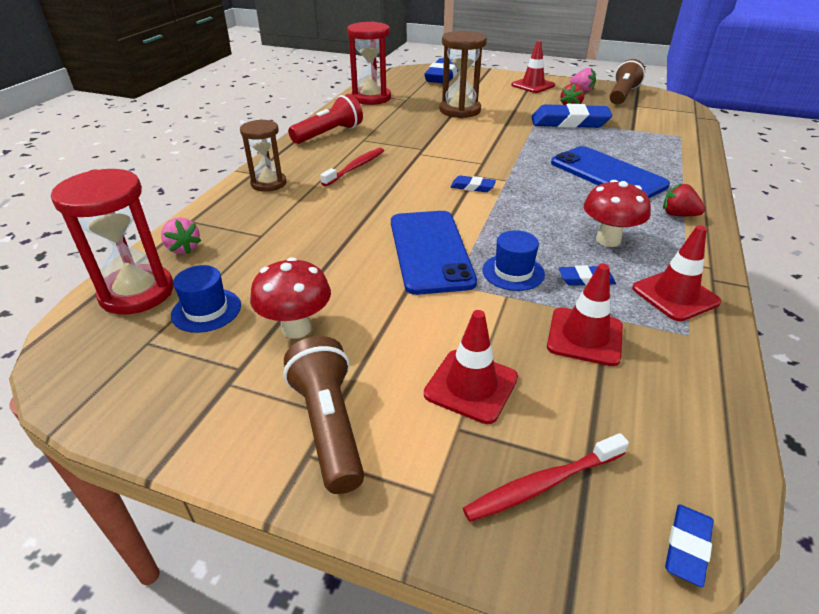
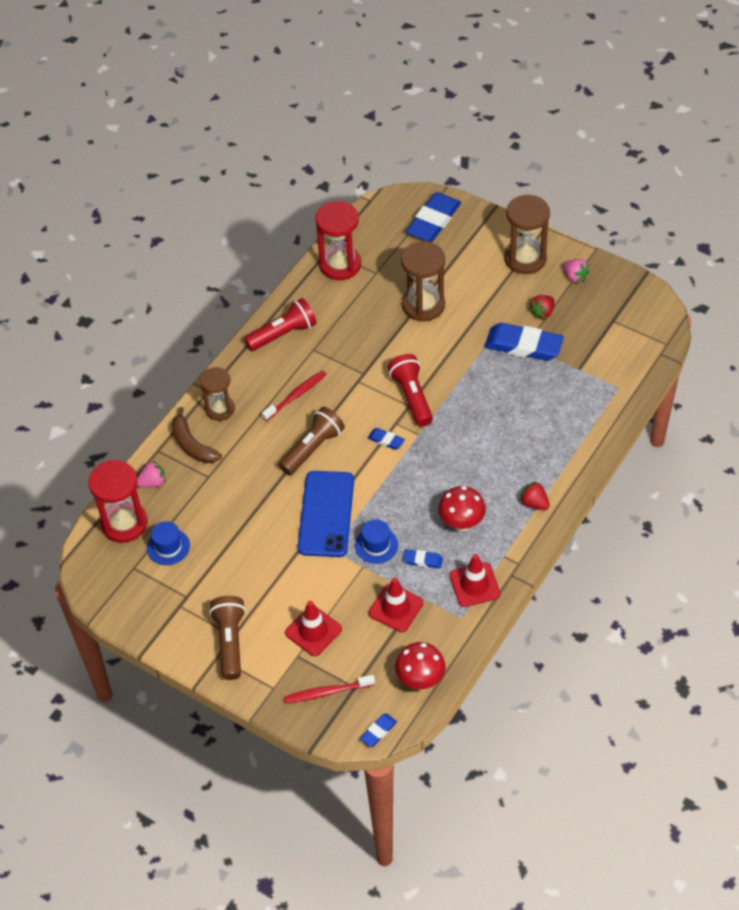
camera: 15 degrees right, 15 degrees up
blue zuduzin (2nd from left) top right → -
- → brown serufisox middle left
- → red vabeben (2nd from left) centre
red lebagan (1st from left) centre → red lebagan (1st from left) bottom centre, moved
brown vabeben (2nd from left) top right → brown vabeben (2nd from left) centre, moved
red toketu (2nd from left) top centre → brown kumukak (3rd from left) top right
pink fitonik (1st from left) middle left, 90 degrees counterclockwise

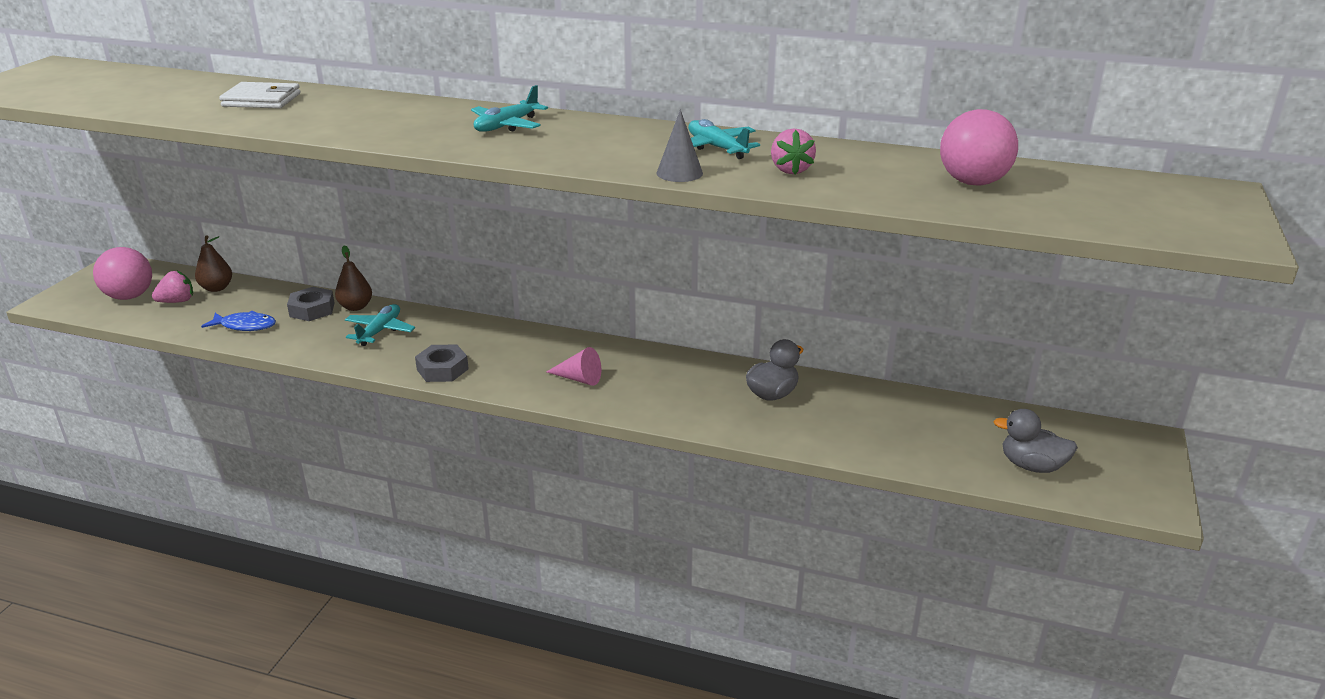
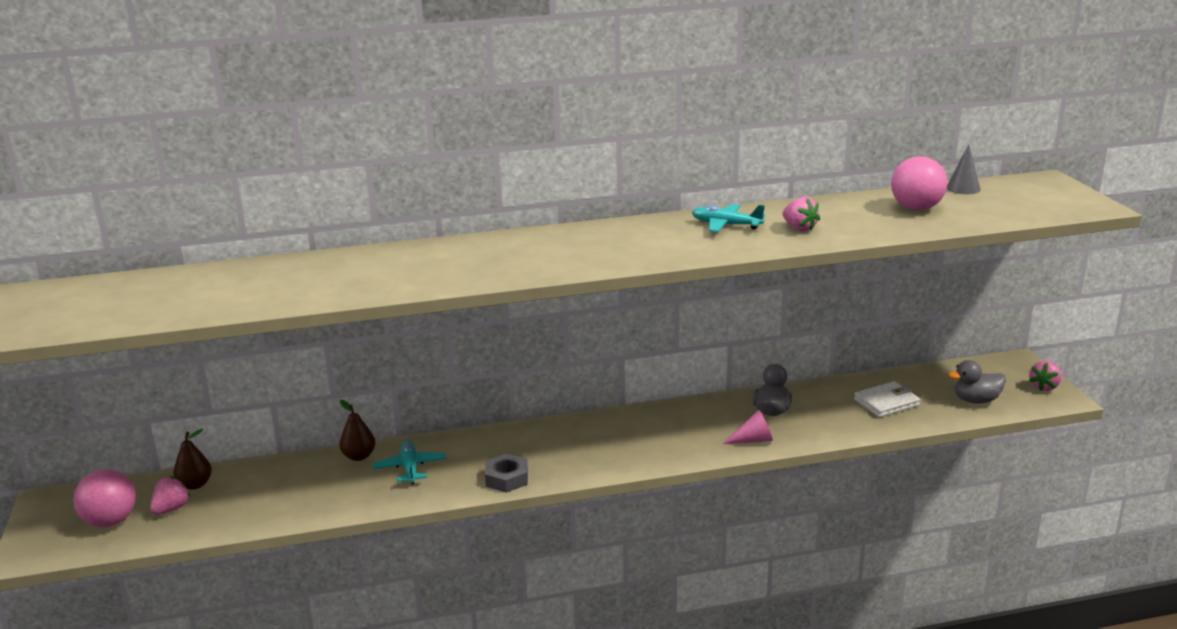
camera: 30 degrees left, 5 degrees down
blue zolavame middle left → -
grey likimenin (1st from left) middle left → -
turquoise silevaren (2nd from left) top centre → -
- → pink fitonik (3rd from left) middle right
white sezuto top left → white sezuto middle right, moved
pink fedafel centre → pink fedafel bottom centre, moved
grey fedafel top centre → grey fedafel top right, moved

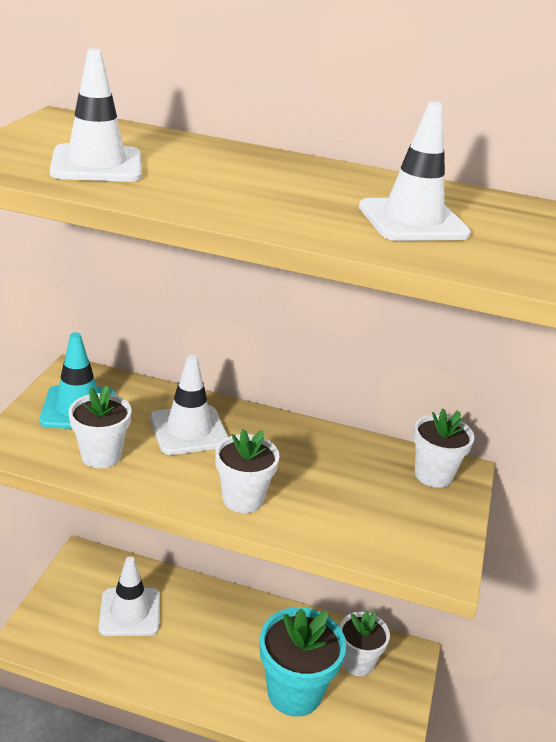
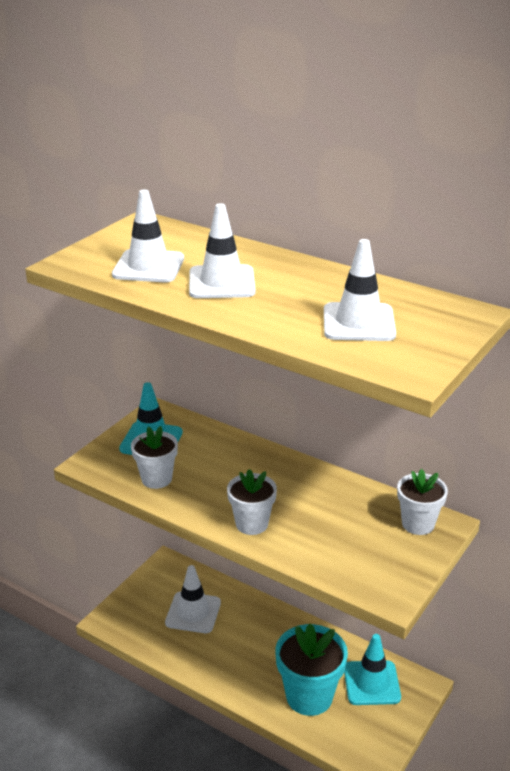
camera: 20 degrees right, 0 degrees up
white toketu (3rd from left) centre → white toketu (3rd from left) top centre, moved
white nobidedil (3rd from left) bottom centre → turquoise toketu (2nd from left) bottom right

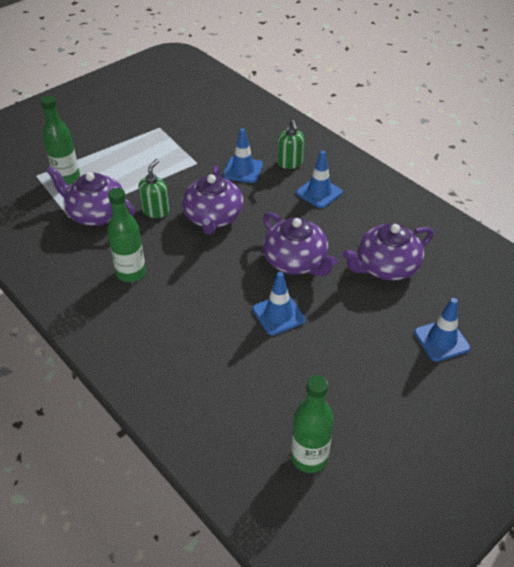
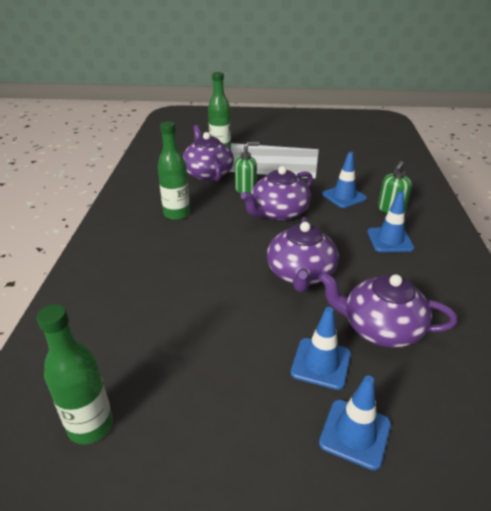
camera: 45 degrees right, 10 degrees down
blue toketu (2nd from left in the first image) centre → blue toketu (1st from left) bottom centre, moved

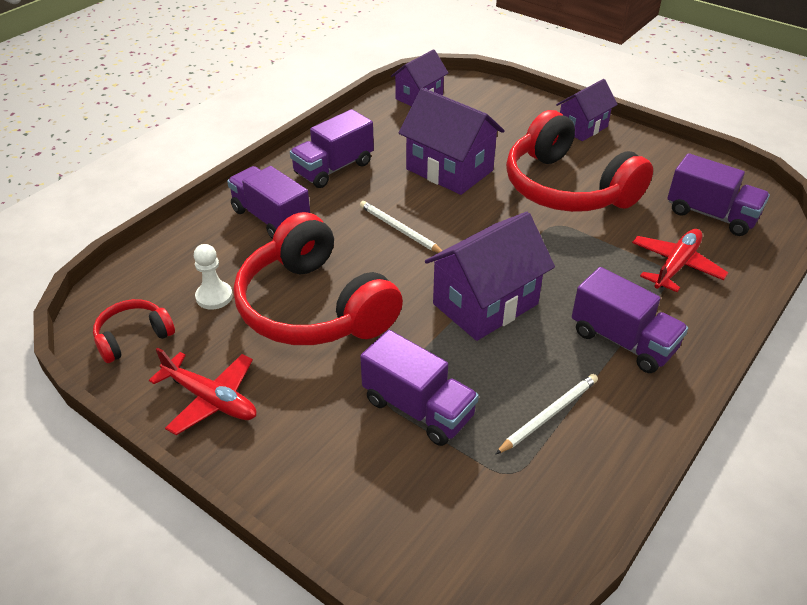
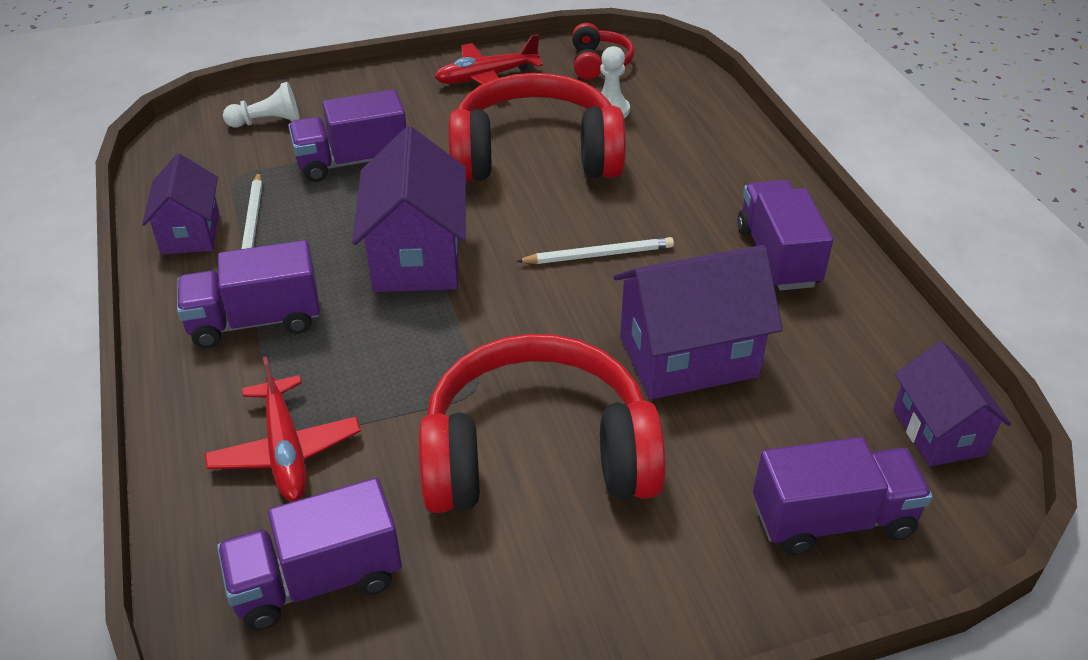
camera: 125 degrees right, 0 degrees up
- → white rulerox (1st from left) top left
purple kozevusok (1st from left in the first image) middle left → purple kozevusok (5th from left) bottom right, moved
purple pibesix (4th from left in the first image) top right → purple pibesix (1st from left) top left, moved

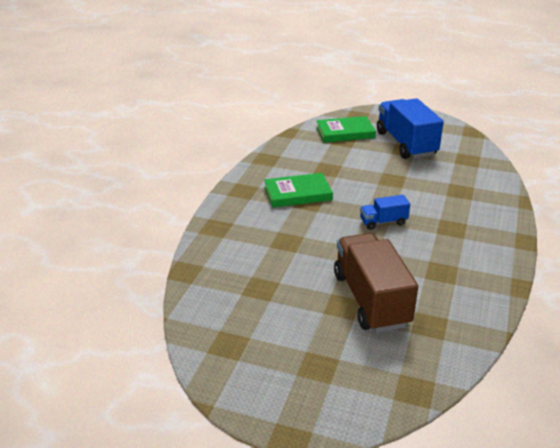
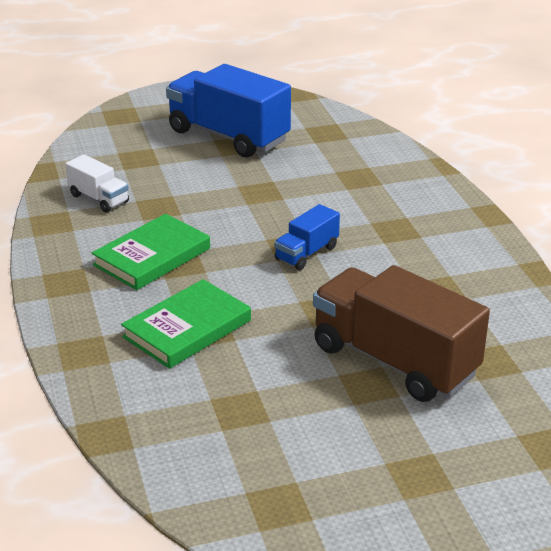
camera: 35 degrees left, 0 degrees up
- → white kozevusok top left
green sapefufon (2nd from left) top centre → green sapefufon (2nd from left) centre, moved

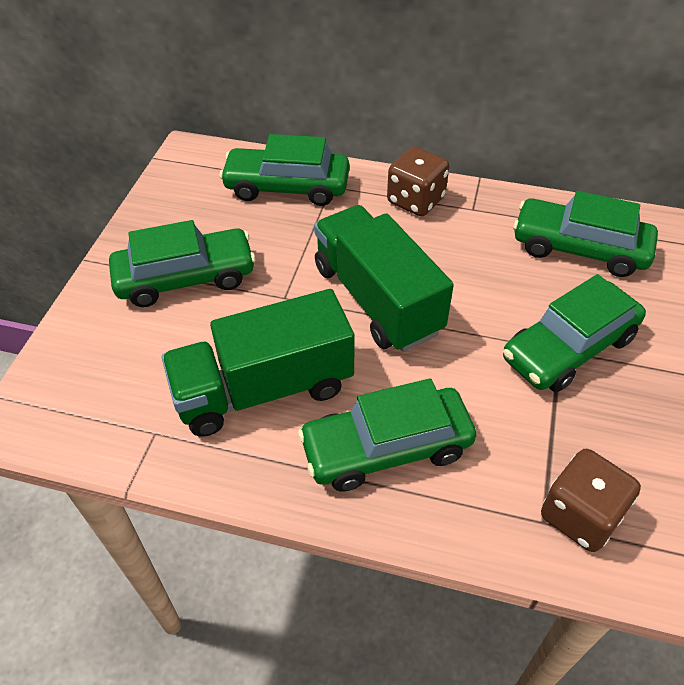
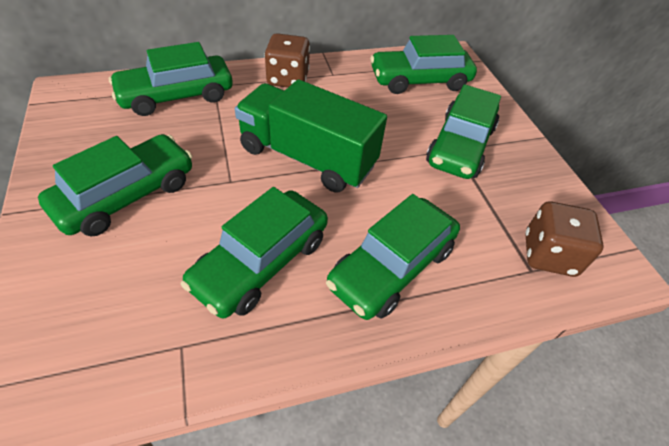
camera: 35 degrees left, 0 degrees up
green kozevusok (1st from left) centre → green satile (3rd from left) centre

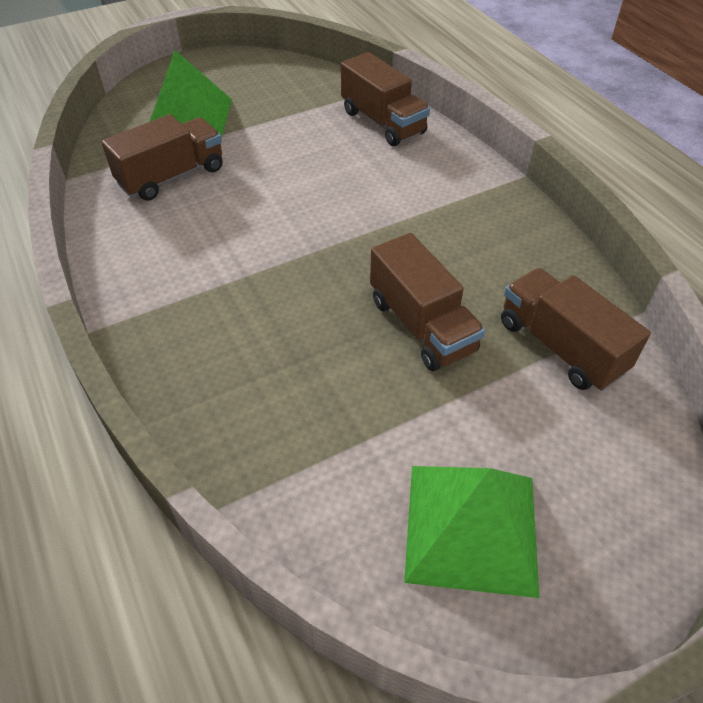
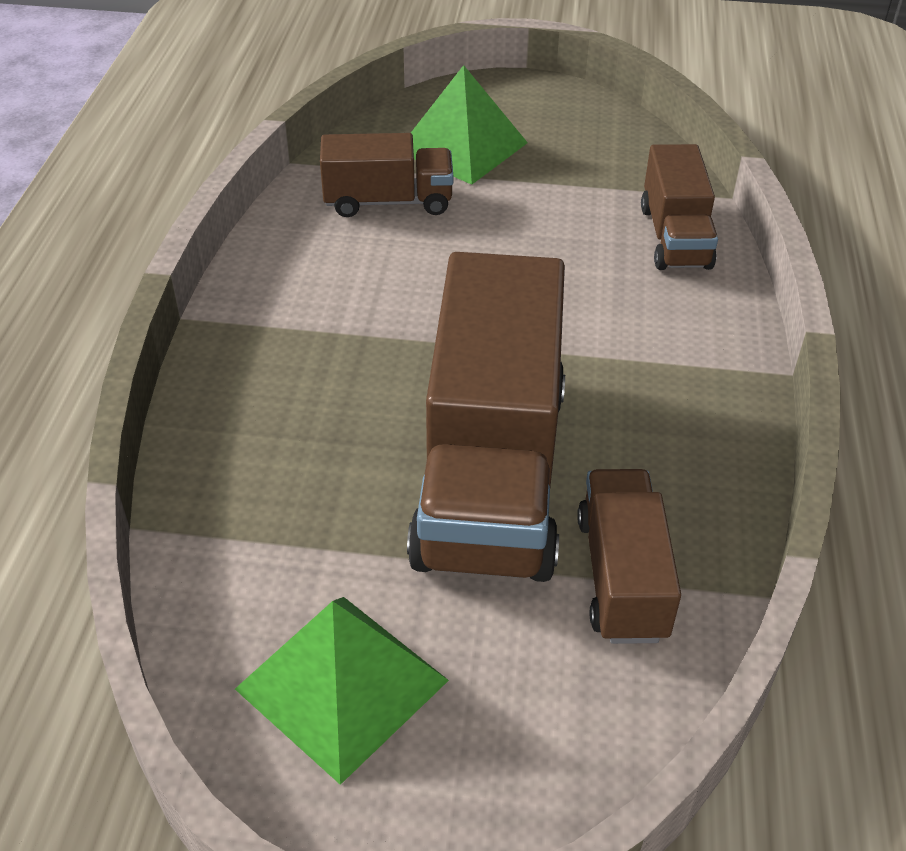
camera: 35 degrees right, 5 degrees down
brown kozevusok (3rd from left in the first image) centre → brown kozevusok (2nd from left) centre, x1.90

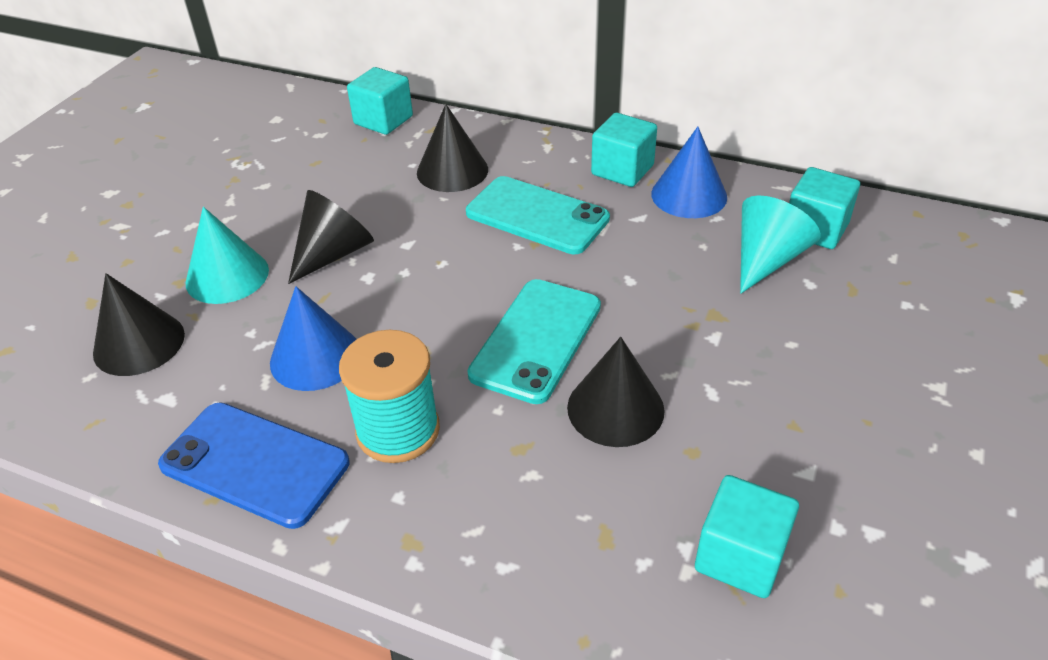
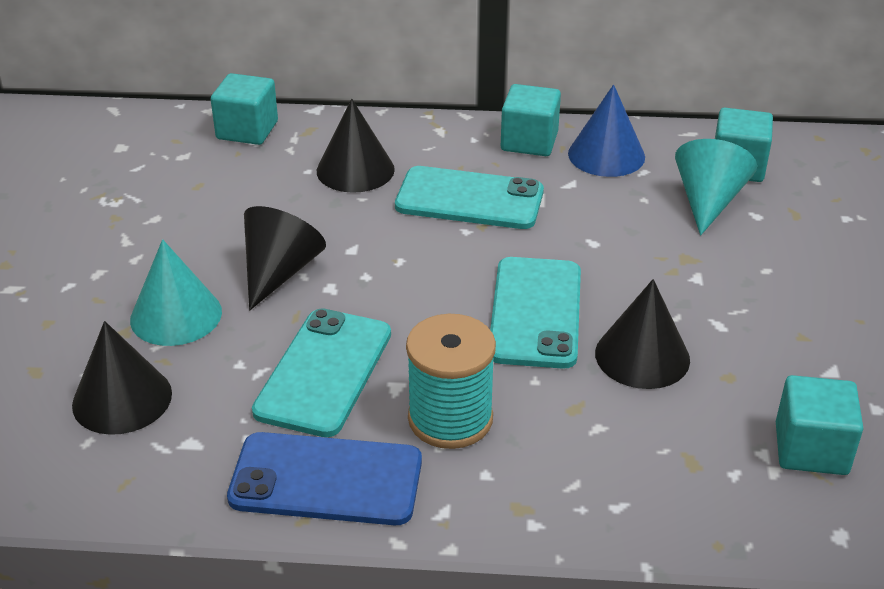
camera: 20 degrees left, 5 degrees down
blue fedafel (1st from left) middle left → turquoise zuduzin (1st from left) centre

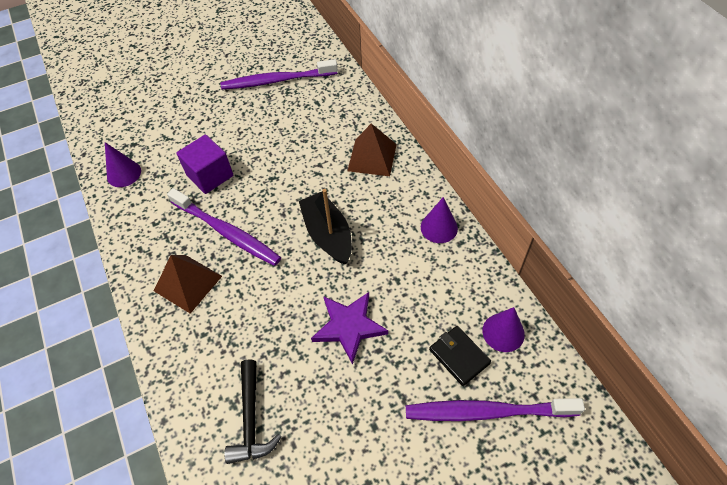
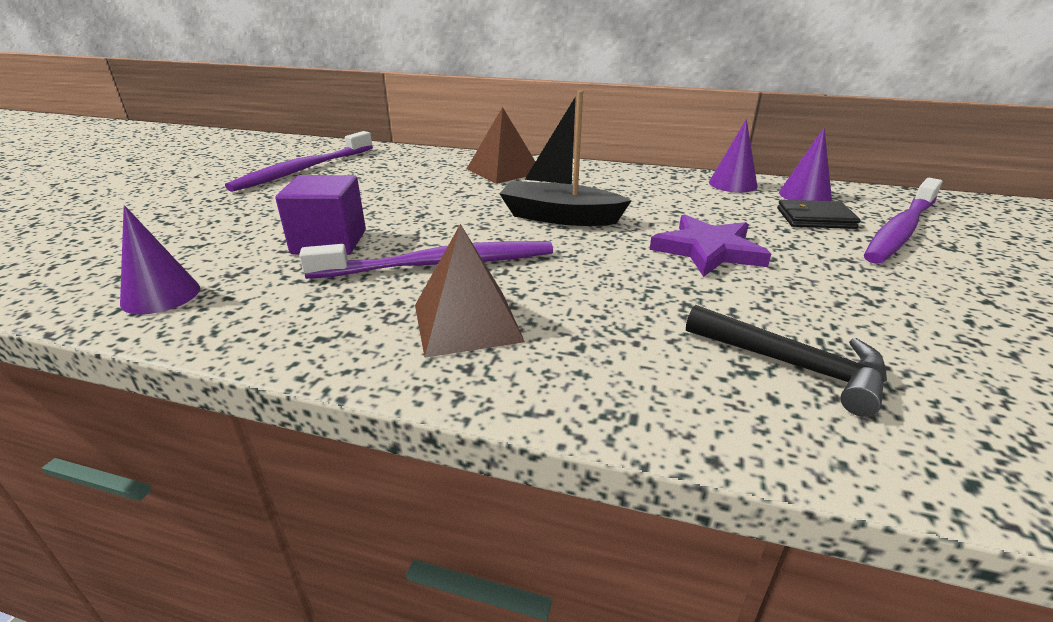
camera: 50 degrees left, 25 degrees down
purple fedafel (2nd from left) centre → purple fedafel (2nd from left) top right, moved

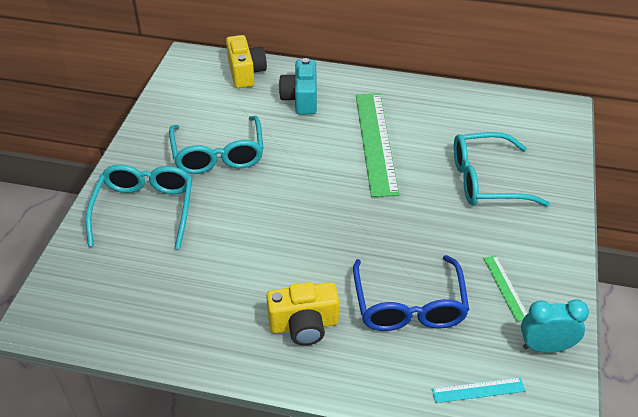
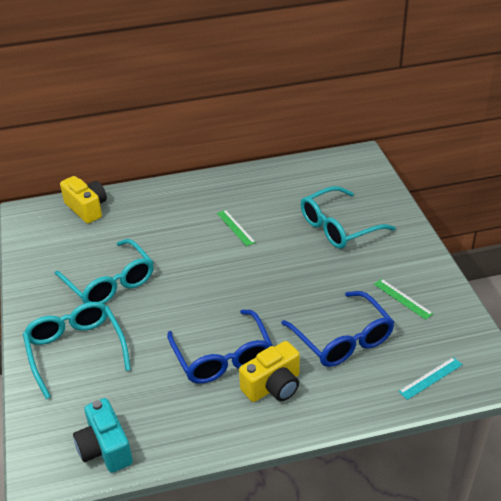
camera: 25 degrees left, 5 degrees down
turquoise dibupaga bottom right → -
- → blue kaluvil (1st from left) bottom centre
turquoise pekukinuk top centre → turquoise pekukinuk bottom left, moved
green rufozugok (1st from left) centre, x0.45

